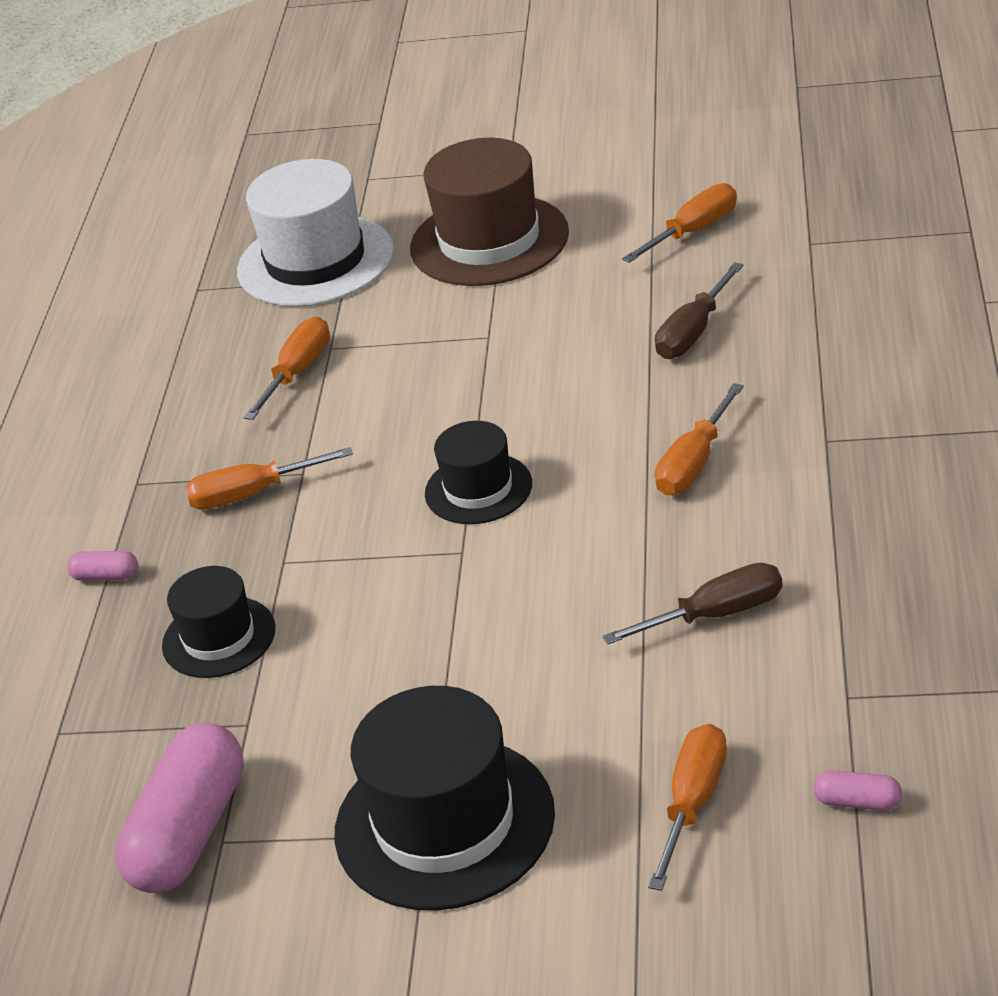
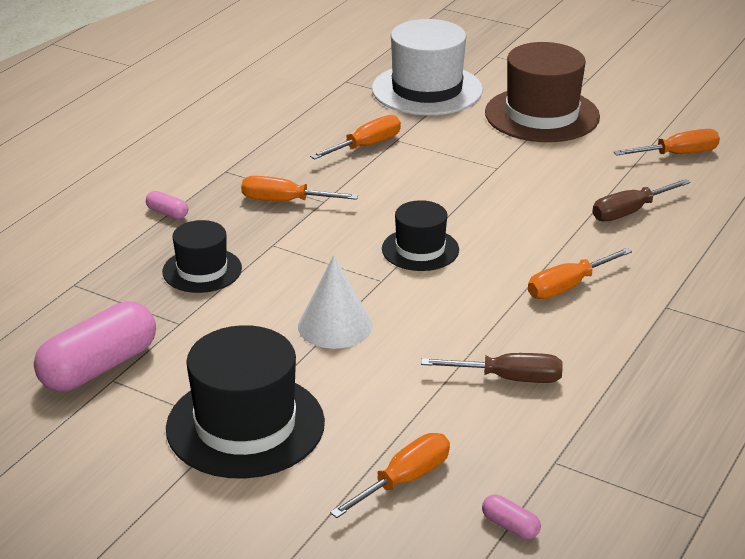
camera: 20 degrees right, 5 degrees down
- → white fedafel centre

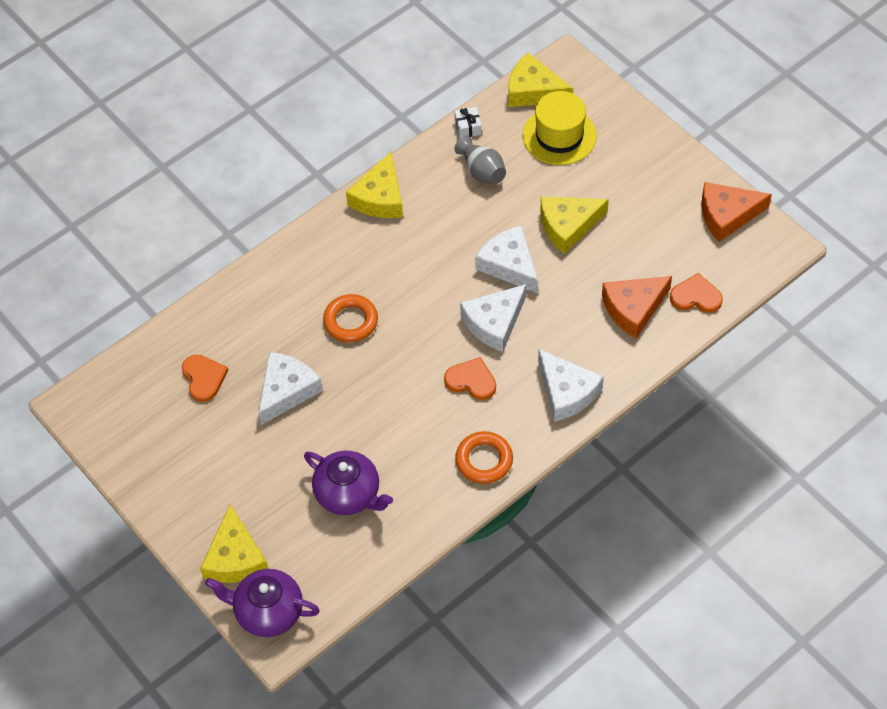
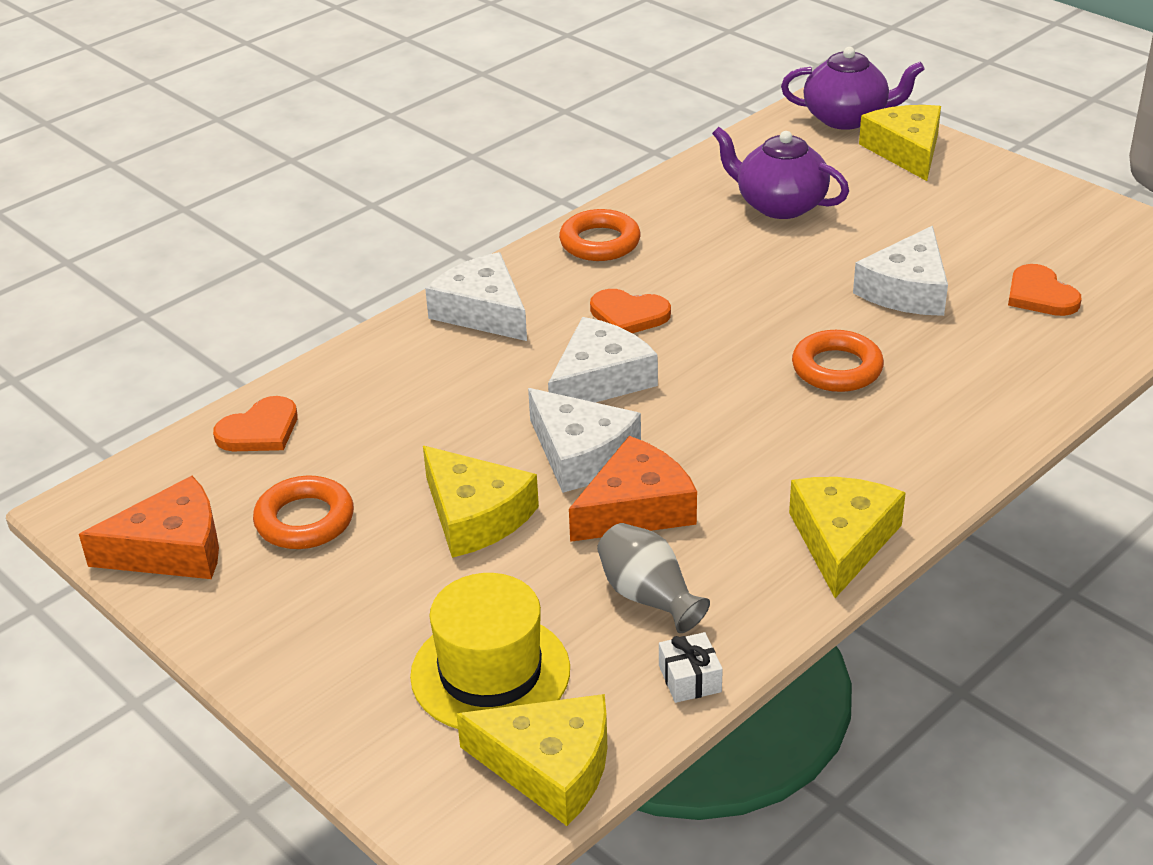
camera: 175 degrees right, 20 degrees down
- → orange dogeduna (1st from left) middle left
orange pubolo (1st from left in the first image) middle right → orange pubolo (2nd from left) centre, moved
yellow pubolo (4th from left in the first image) top centre → yellow pubolo (1st from left) centre, 75 degrees clockwise
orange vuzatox (3rd from left in the first image) middle right → orange vuzatox (1st from left) middle left, 45 degrees counterclockwise

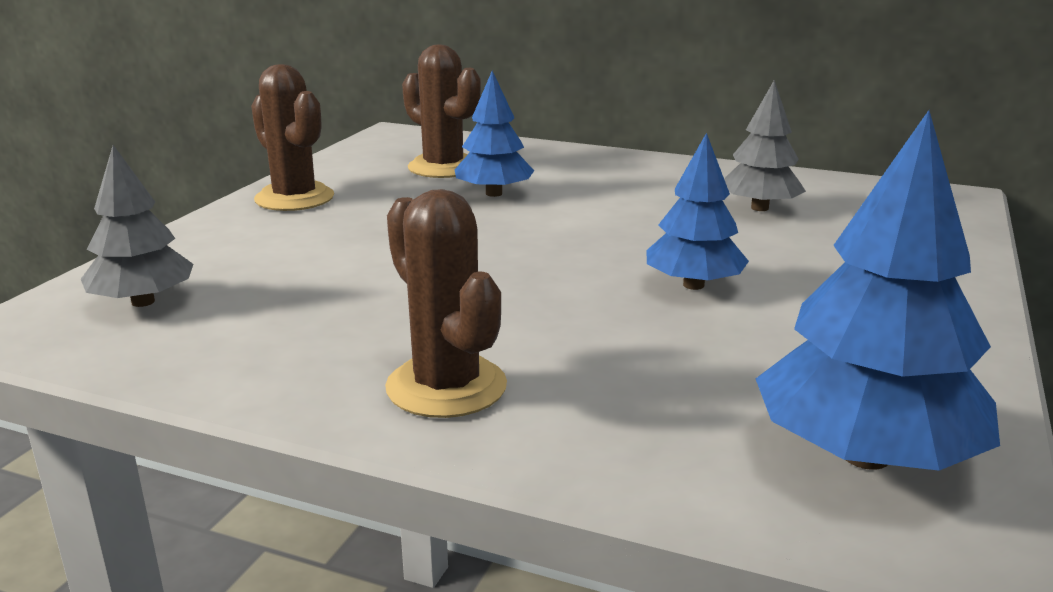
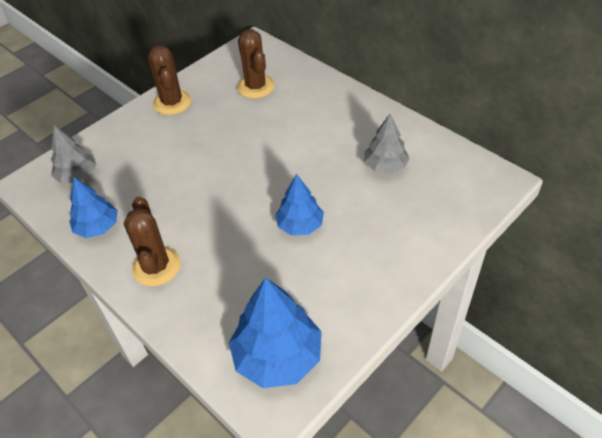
camera: 25 degrees right, 25 degrees up
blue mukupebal (1st from left) top centre → blue mukupebal (1st from left) middle left, moved

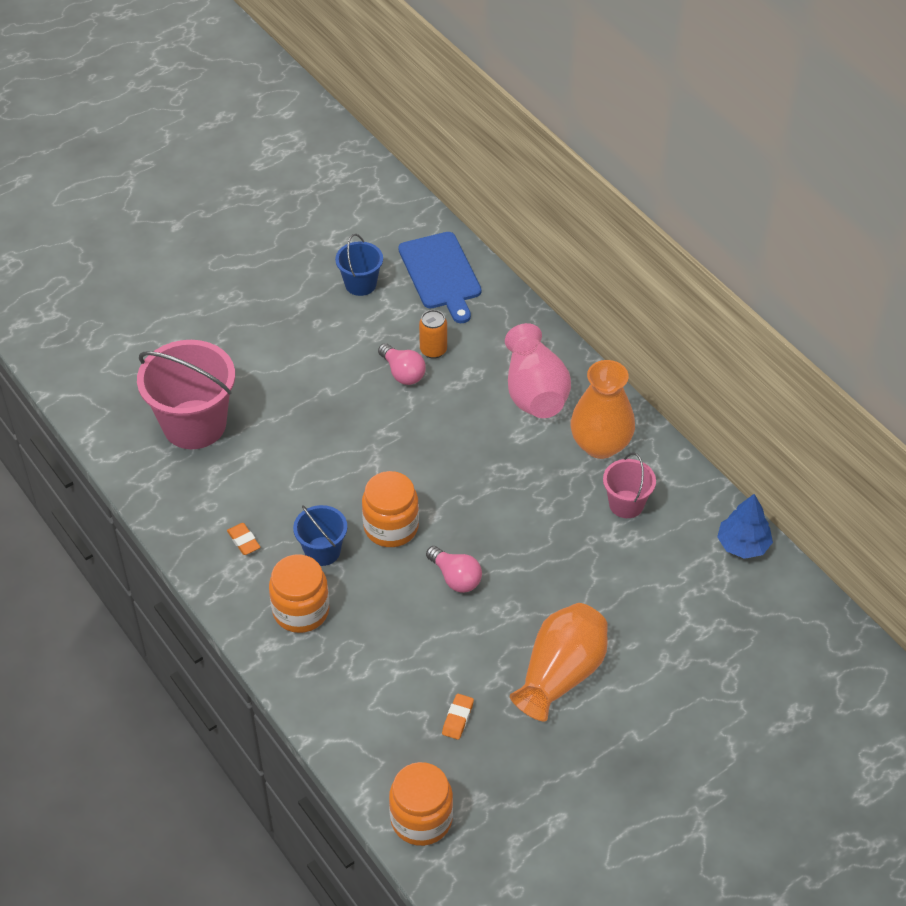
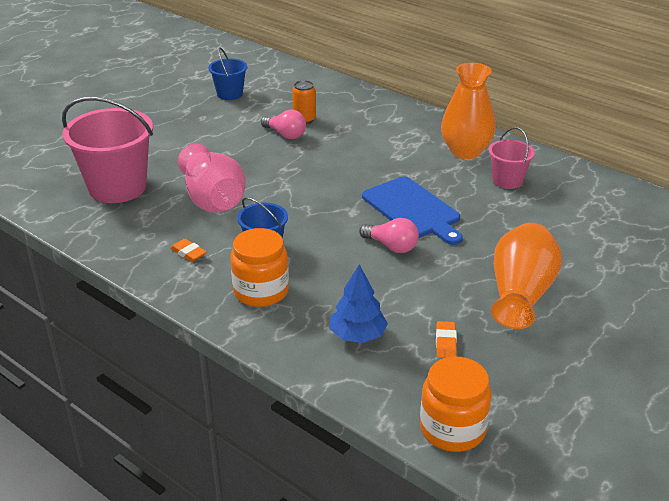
camera: 15 degrees left, 15 degrees down
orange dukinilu (2nd from left) centre → -
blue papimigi top centre → blue papimigi centre, moved
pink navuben centre → pink navuben middle left, moved
blue mukupebal middle right → blue mukupebal centre, moved

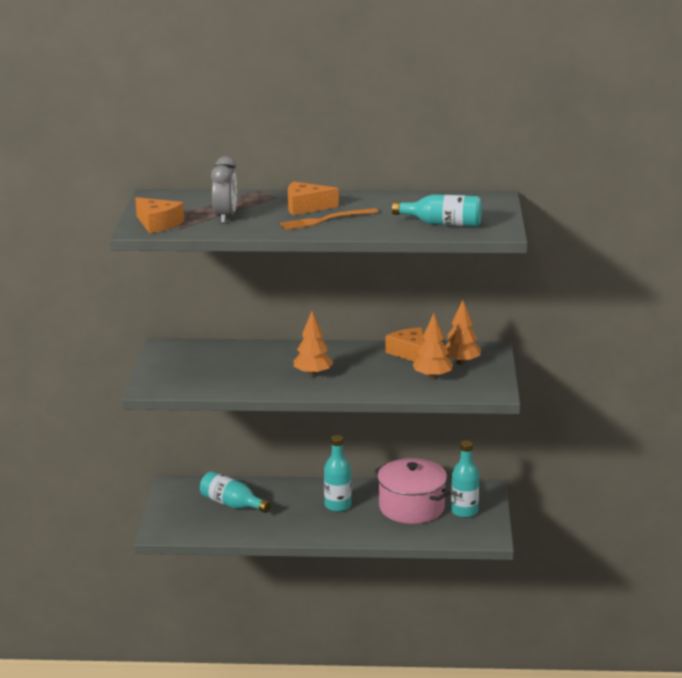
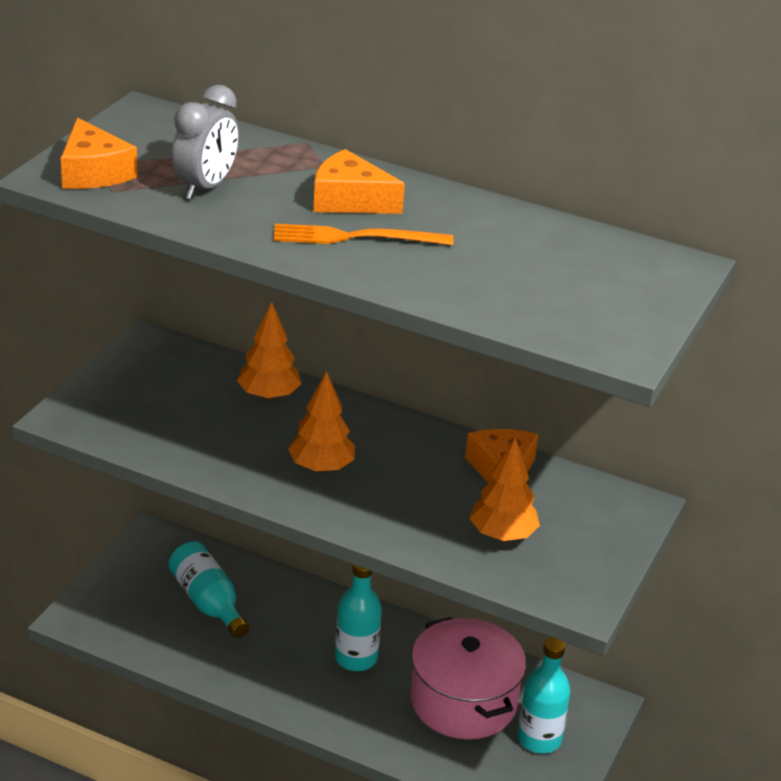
camera: 20 degrees right, 10 degrees up
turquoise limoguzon (3rd from left) top centre → -
orange mukupebal (3rd from left in the first image) middle right → orange mukupebal (1st from left) centre, moved

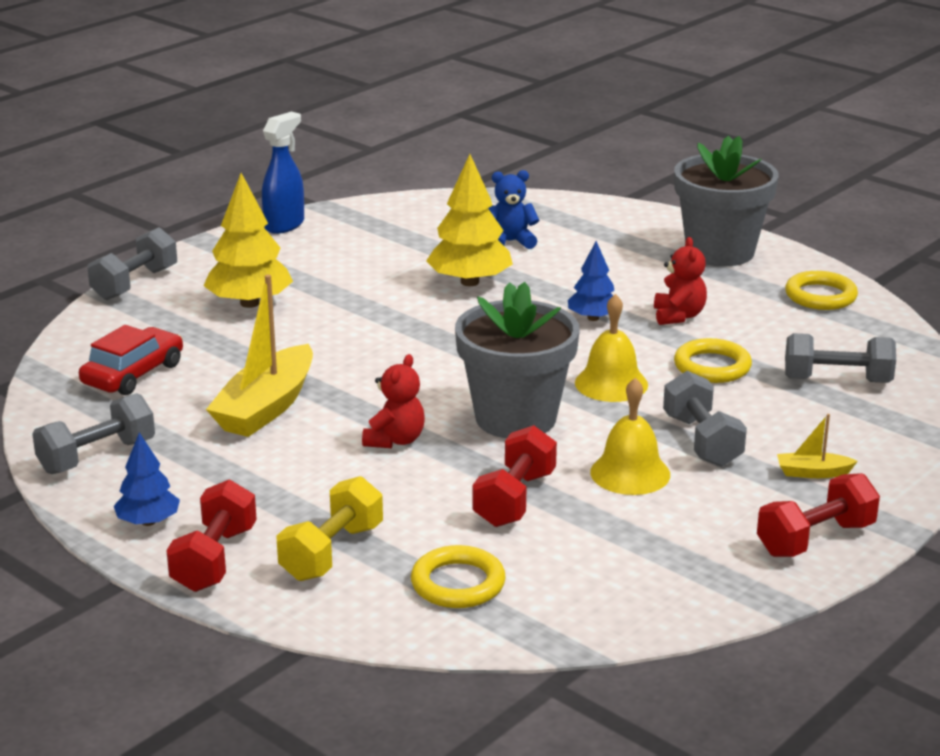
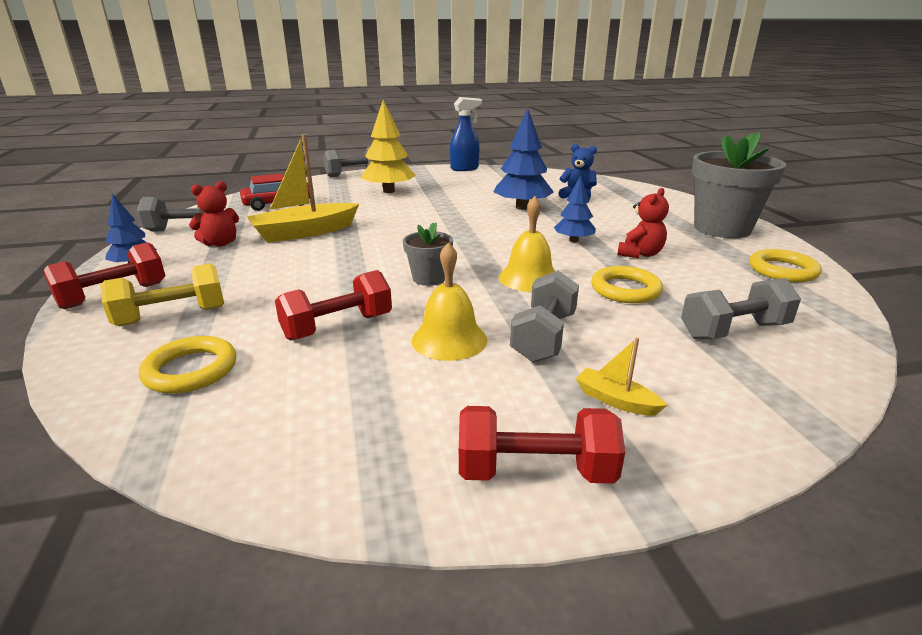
camera: 35 degrees right, 0 degrees up
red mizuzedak (1st from left) centre → red mizuzedak (1st from left) middle left, moved
yellow mukupebal (2nd from left) top centre → blue mukupebal (2nd from left) top centre
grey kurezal (4th from left) middle right, 60 degrees counterclockwise
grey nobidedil (1st from left) centre, x0.50

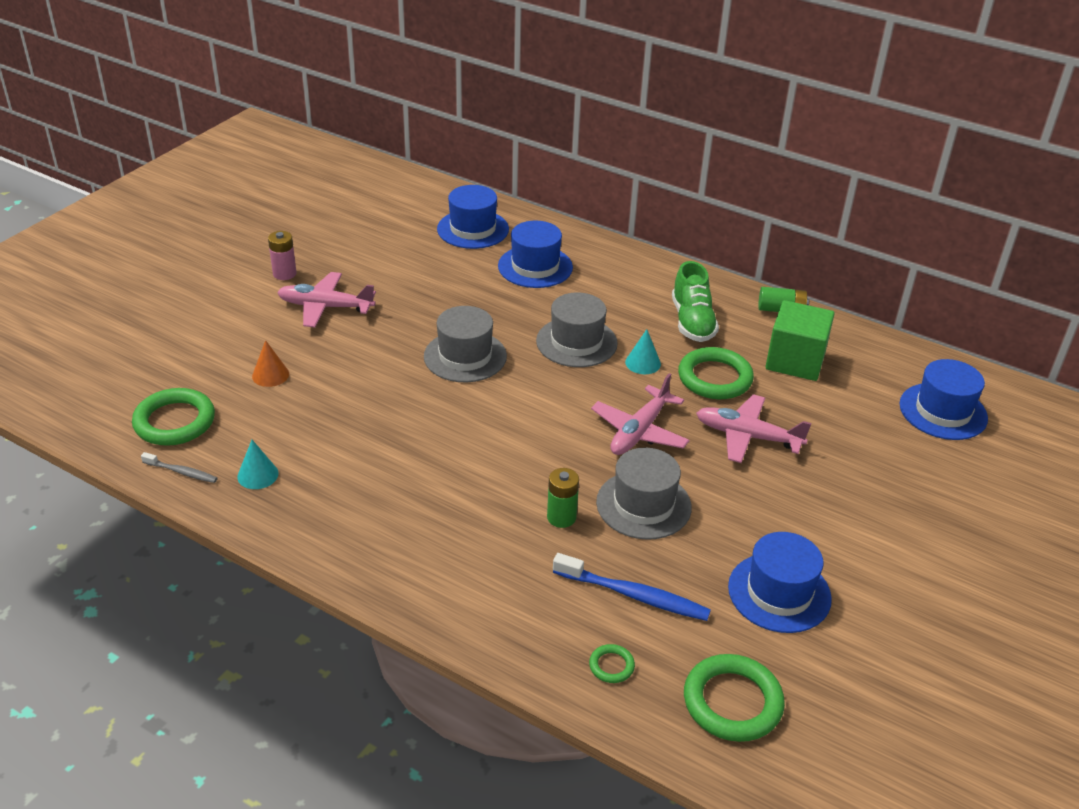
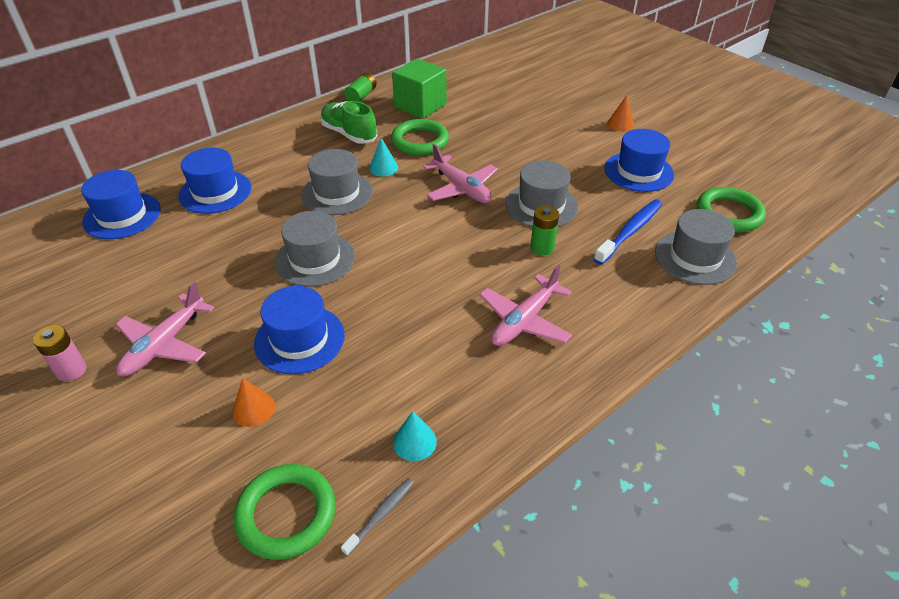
camera: 70 degrees left, 5 degrees up
- → orange fedafel (2nd from left) top right
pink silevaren (3rd from left) middle right → pink silevaren (3rd from left) centre, moved
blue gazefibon (4th from left in the first image) middle right → blue gazefibon (3rd from left) middle left, moved
green dogeduna (2nd from left) bottom centre → grey gazefibon (4th from left) middle right
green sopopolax centre → green sopopolax top centre, 150 degrees counterclockwise

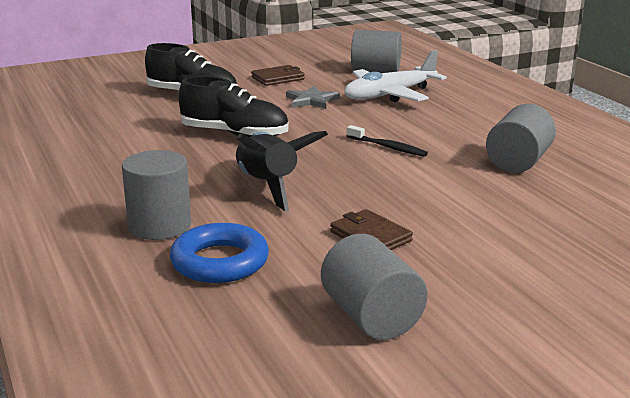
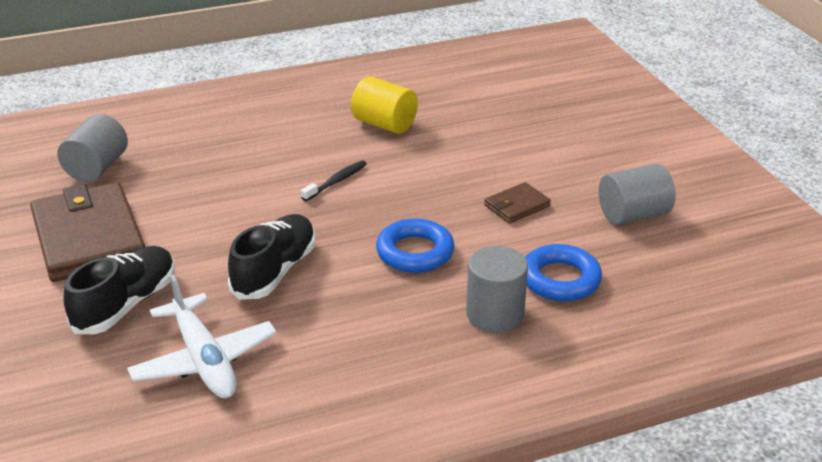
camera: 85 degrees left, 10 degrees up
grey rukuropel top centre → -
white silevaren top centre → white silevaren bottom left, moved
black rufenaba centre → blue dogeduna (1st from left) centre
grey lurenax (4th from left) middle right → yellow lurenax top centre
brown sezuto (1st from left) top centre → brown sezuto (1st from left) middle left, x2.19

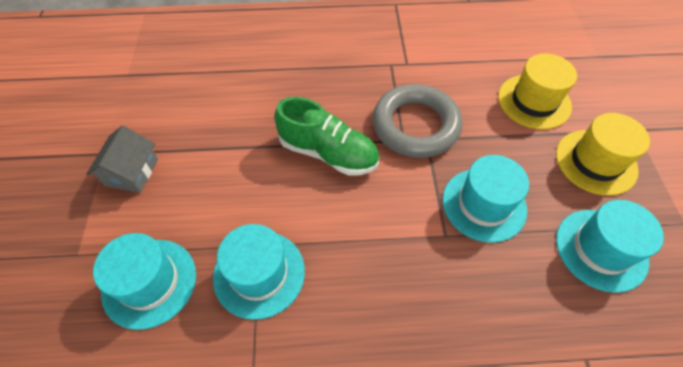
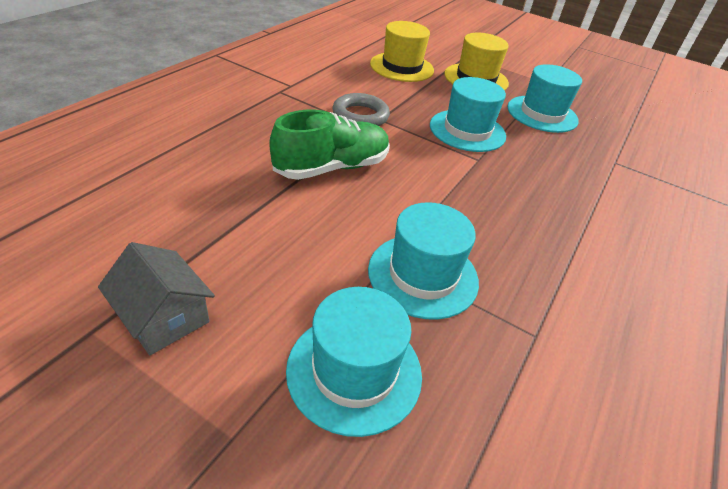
camera: 60 degrees left, 15 degrees down
grey dogeduna top centre, x0.63

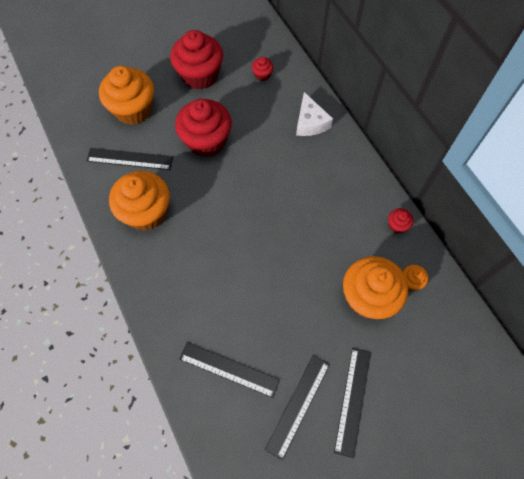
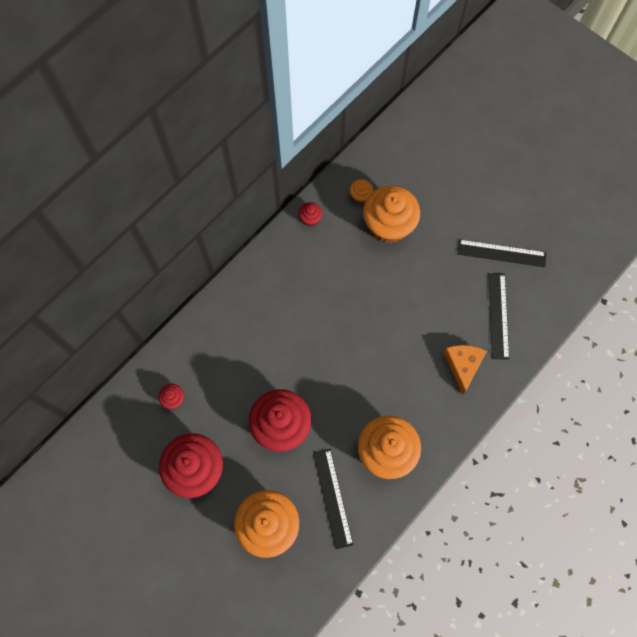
camera: 110 degrees left, 5 degrees up
white pubolo top centre → -
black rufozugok (4th from left) bottom right → -
- → orange pubolo middle right

